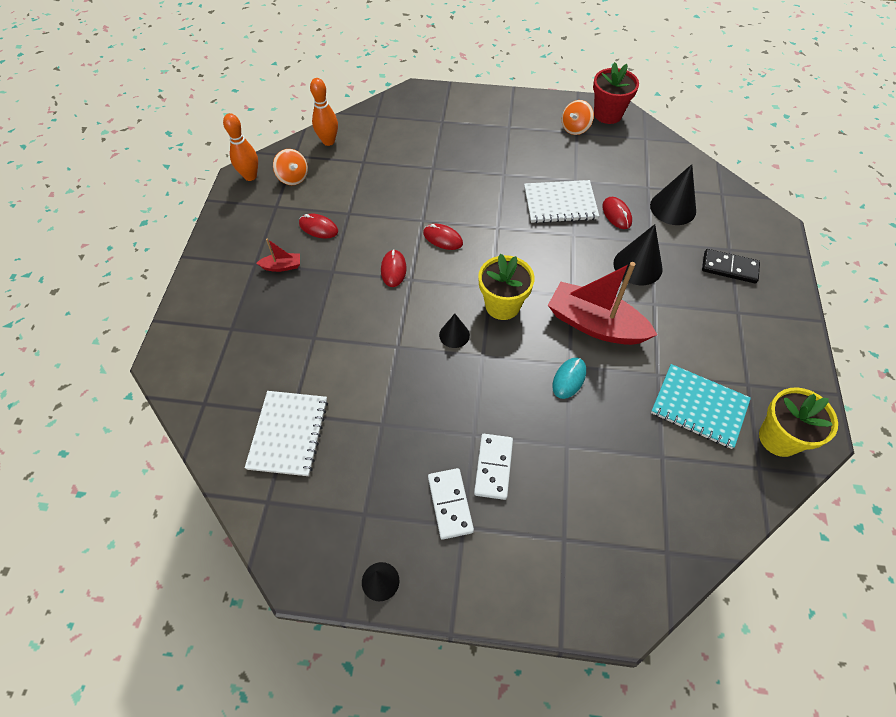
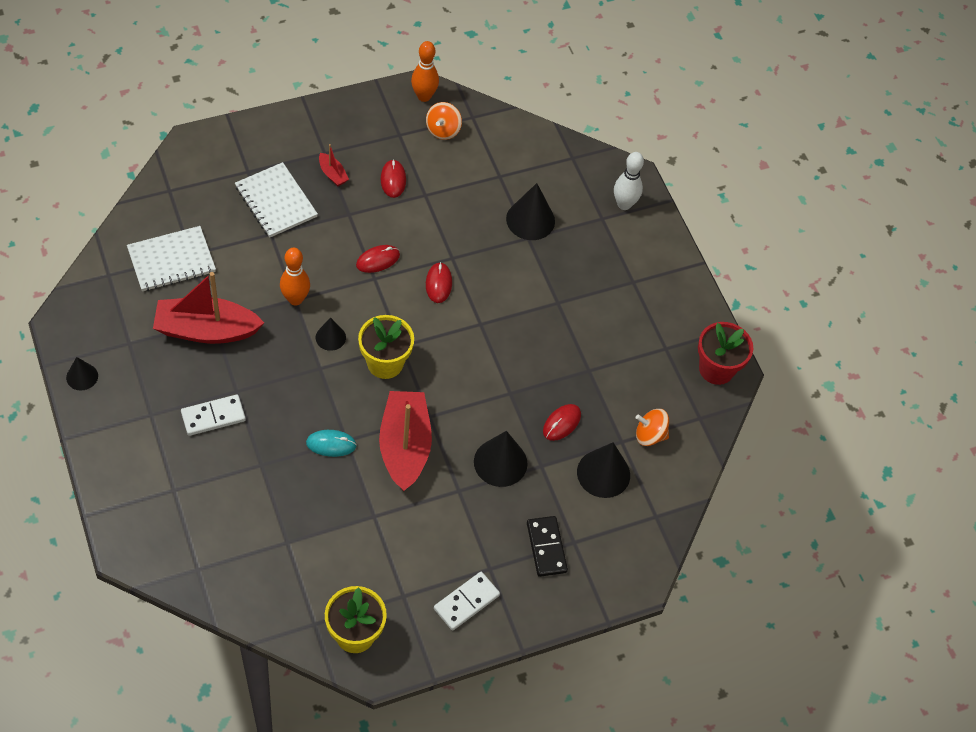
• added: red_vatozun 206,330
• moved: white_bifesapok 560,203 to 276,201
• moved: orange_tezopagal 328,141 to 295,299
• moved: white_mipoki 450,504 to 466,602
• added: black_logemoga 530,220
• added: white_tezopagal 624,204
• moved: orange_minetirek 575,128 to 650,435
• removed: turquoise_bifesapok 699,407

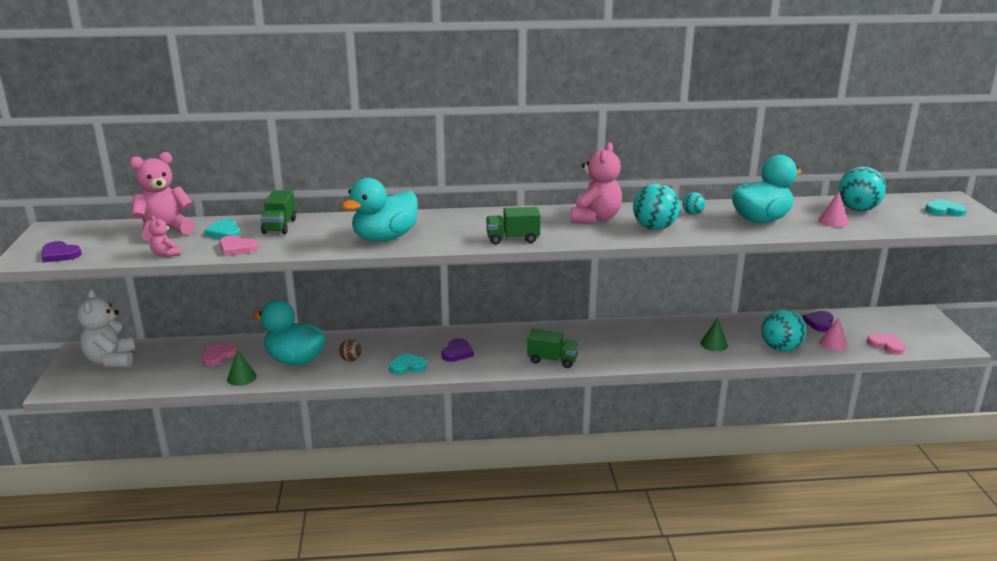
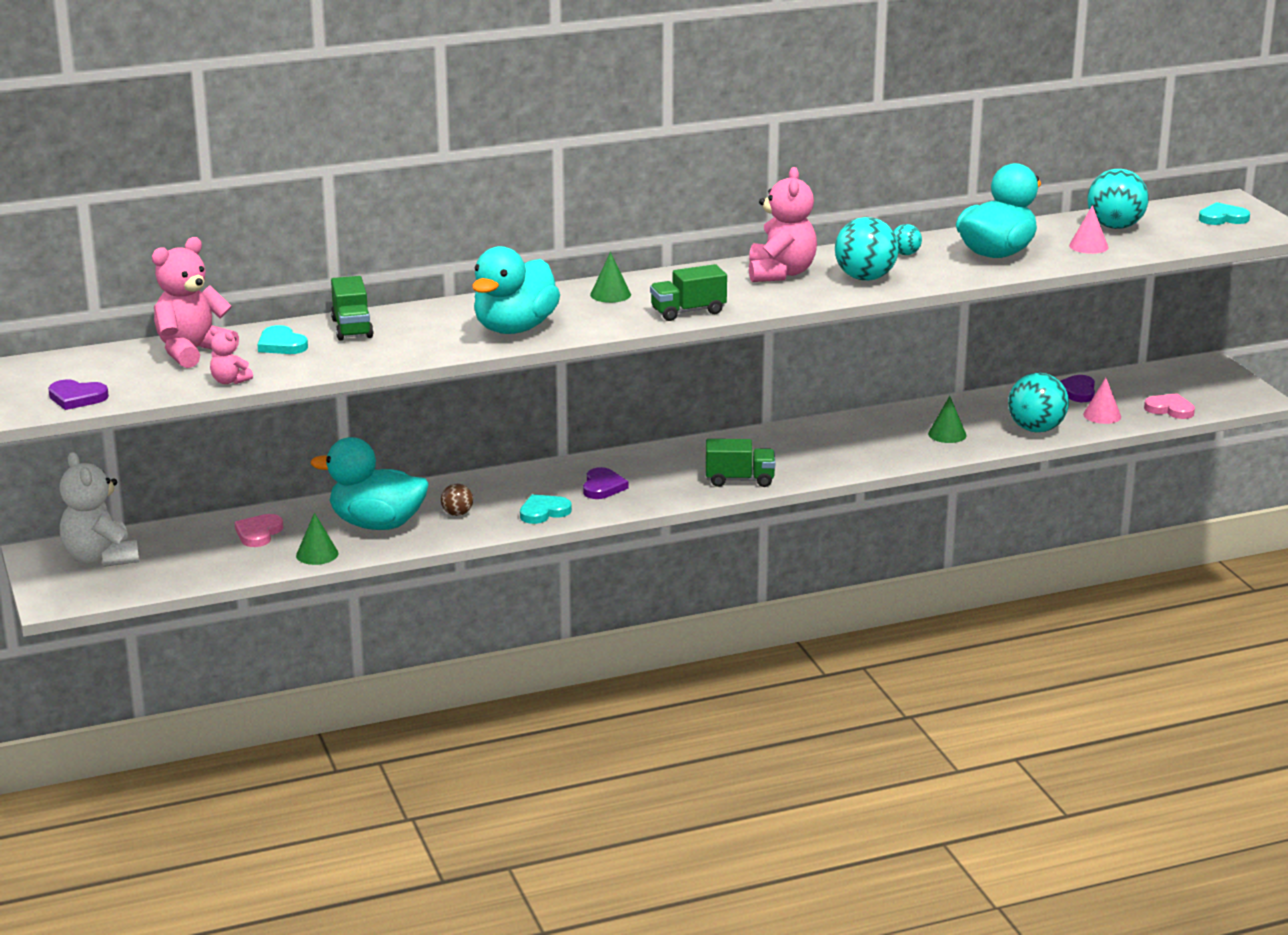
• added: green_logemoga 610,294
• removed: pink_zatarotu 237,248

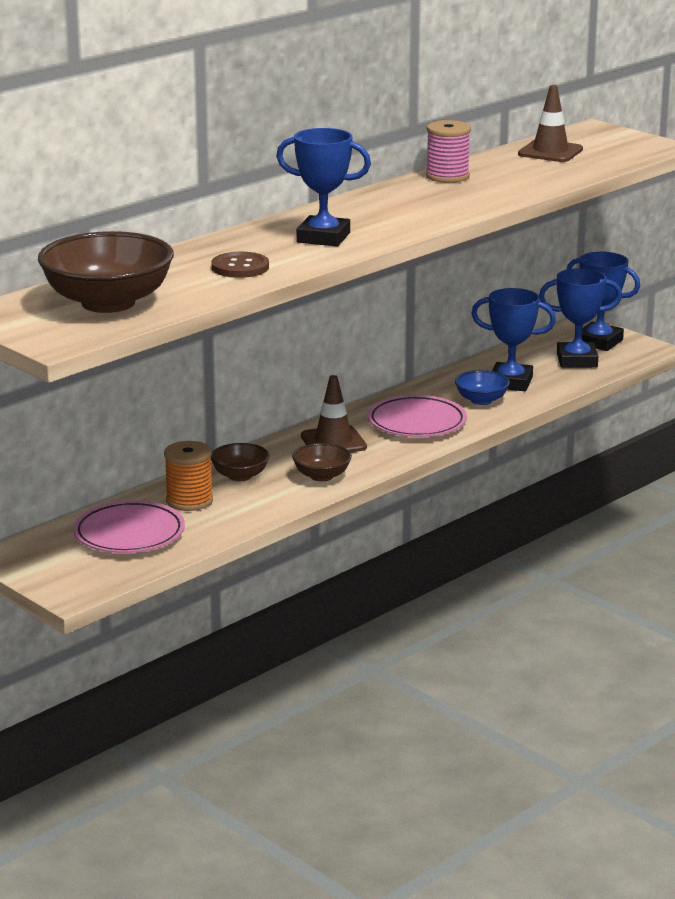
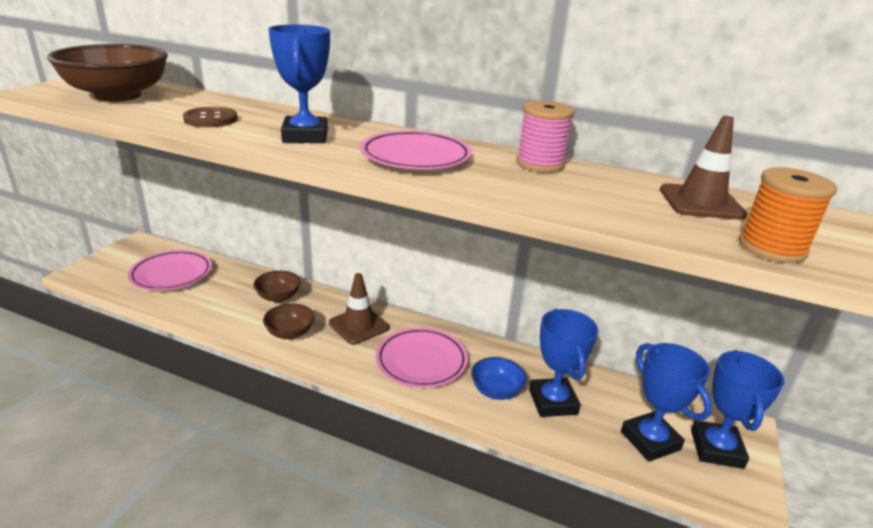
• added: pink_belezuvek 416,157
• moved: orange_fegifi 189,501 to 771,248

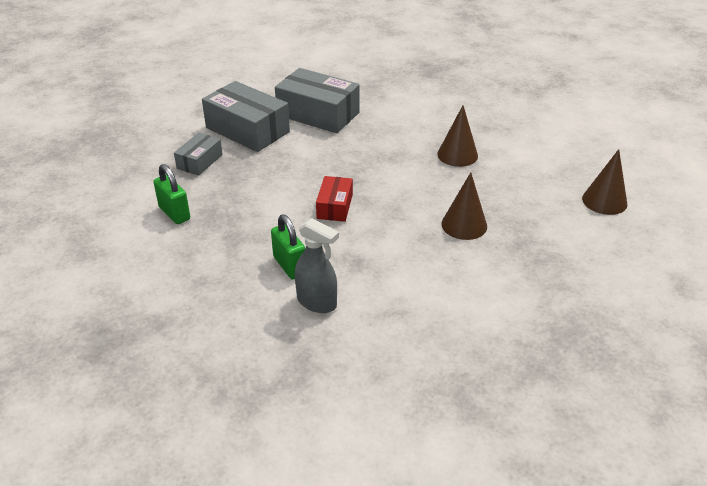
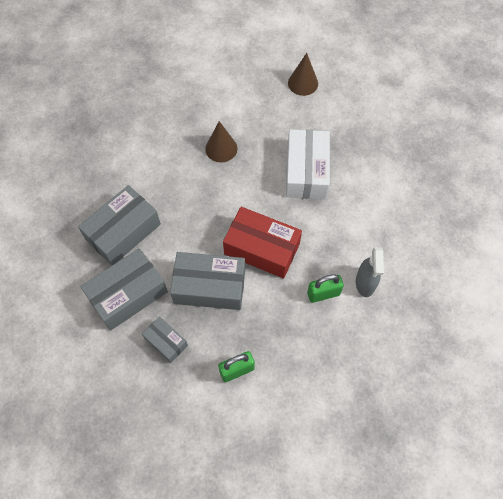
• added: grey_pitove 209,286
• resized: red_pitove 334,206 = 262,249 x1.85
• replaced: brown_logemoga 464,225 to white_pitove 306,172
• turned: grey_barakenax 317,302 = 365,283 135 degrees clockwise

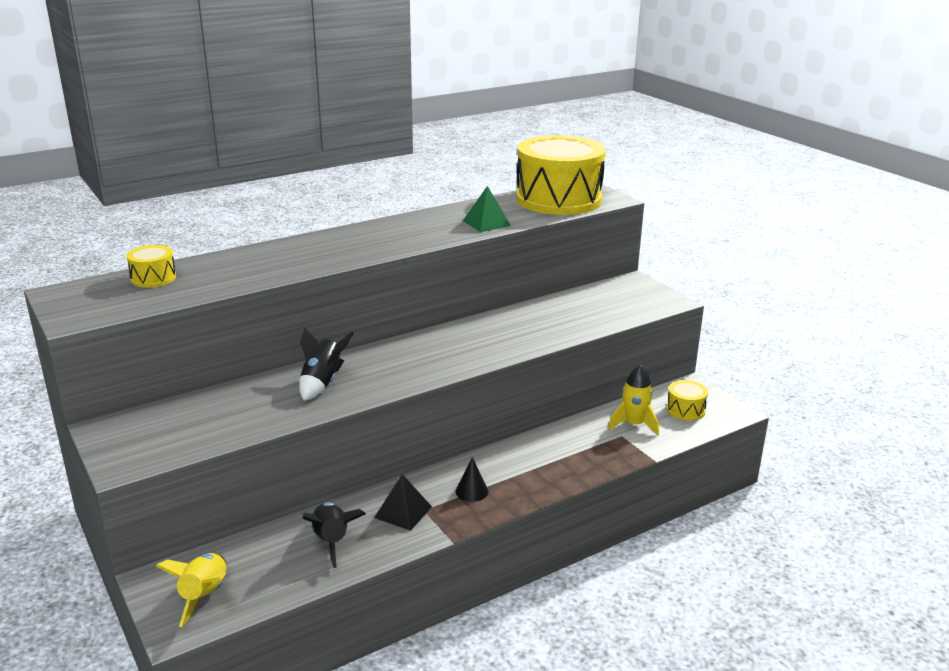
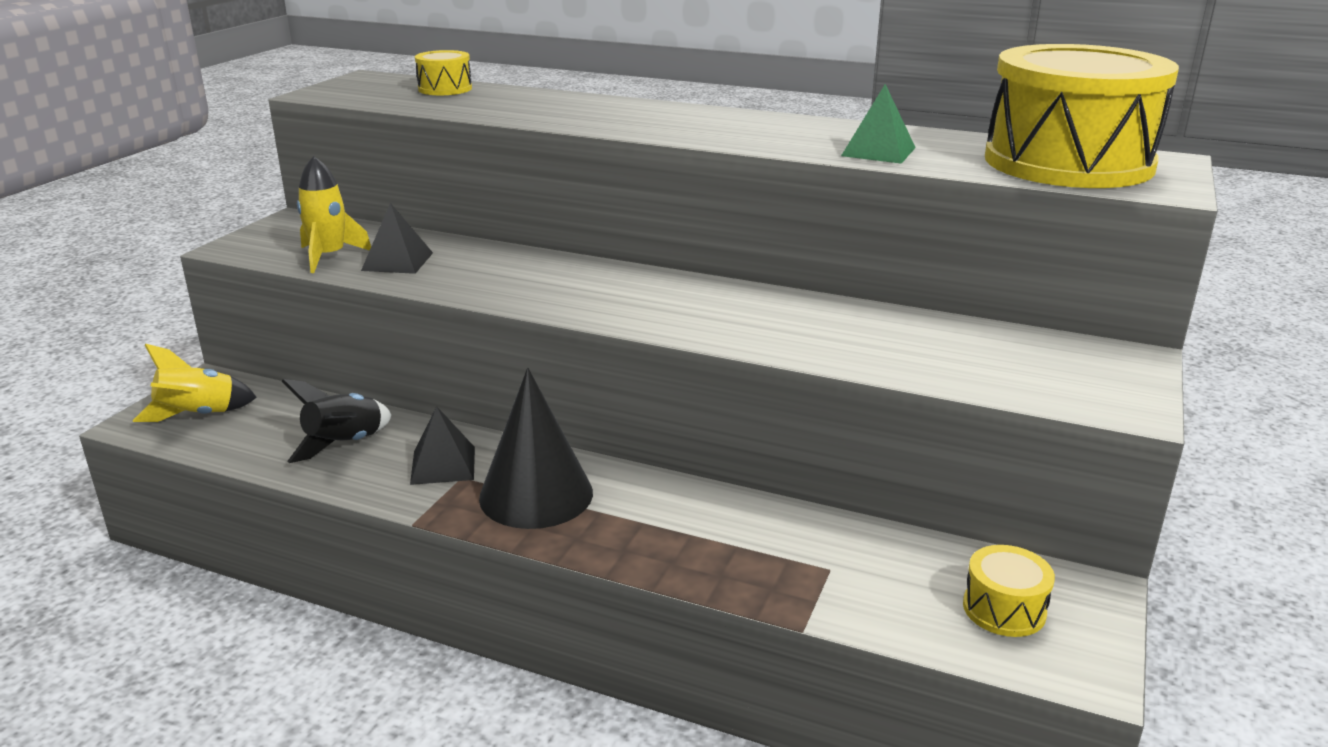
• moved: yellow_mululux 633,424 to 329,256
• added: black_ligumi 397,261
• resized: black_logemoga 471,491 = 536,495 x2.19
• removed: black_mululux 322,383

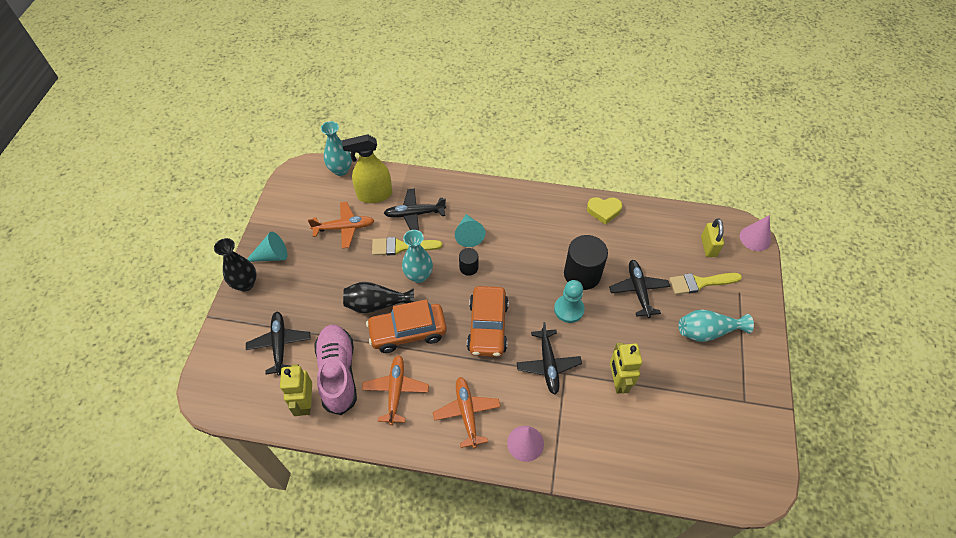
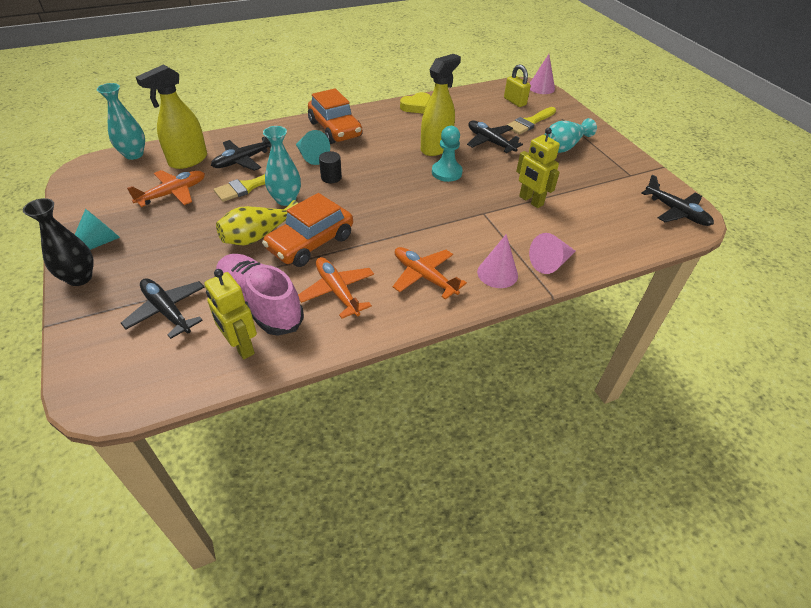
• recoloured: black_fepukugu 376,304 to yellow_fepukugu 258,236
• moved: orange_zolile 487,327 to 335,129
• replaced: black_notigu 582,274 to yellow_barakenax 436,148
• added: pink_logemoga 550,262
• moved: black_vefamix 548,364 to 676,212

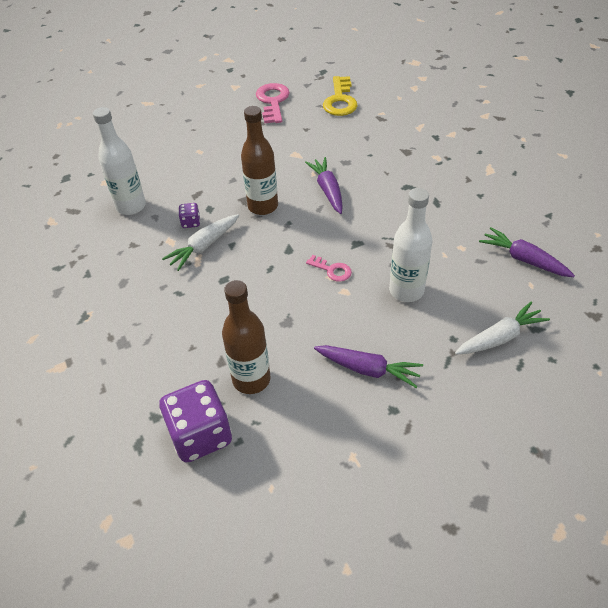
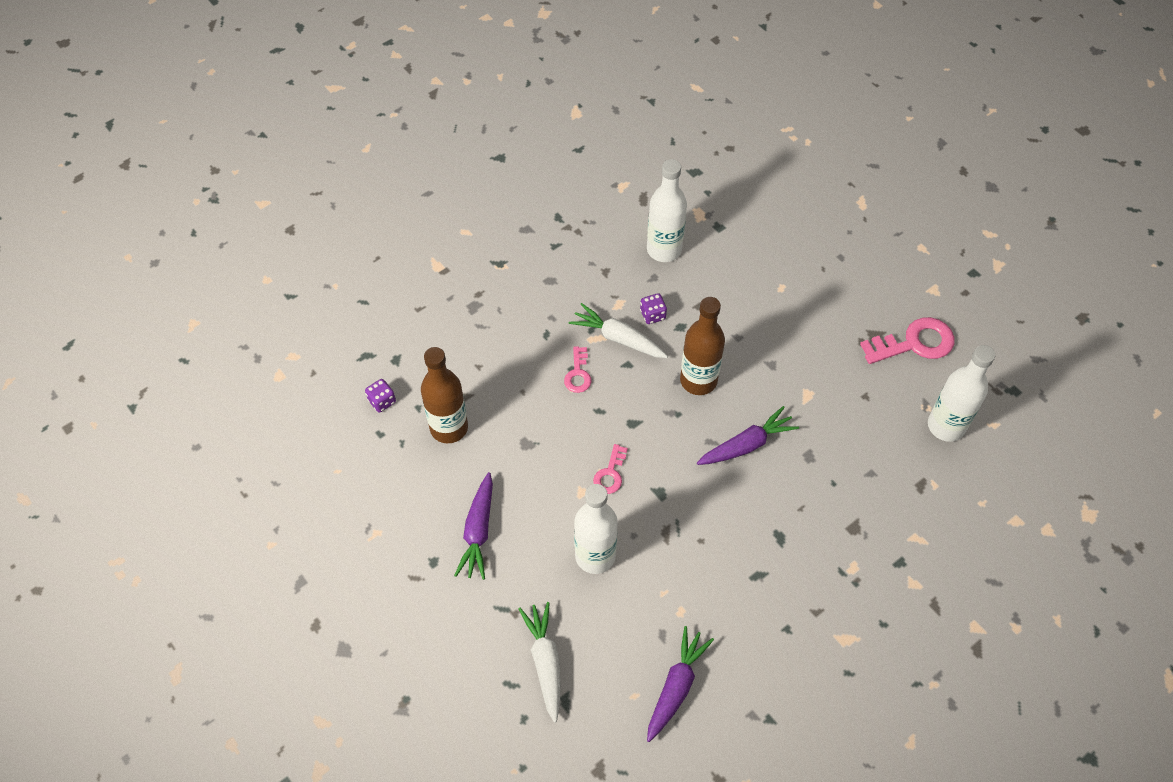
• resized: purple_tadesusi 200,435 = 382,401 x0.45
• turned: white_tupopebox 500,337 = 545,662 150 degrees counterclockwise
• added: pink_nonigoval 578,374
• replaced: yellow_nonigoval 340,100 to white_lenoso 946,426

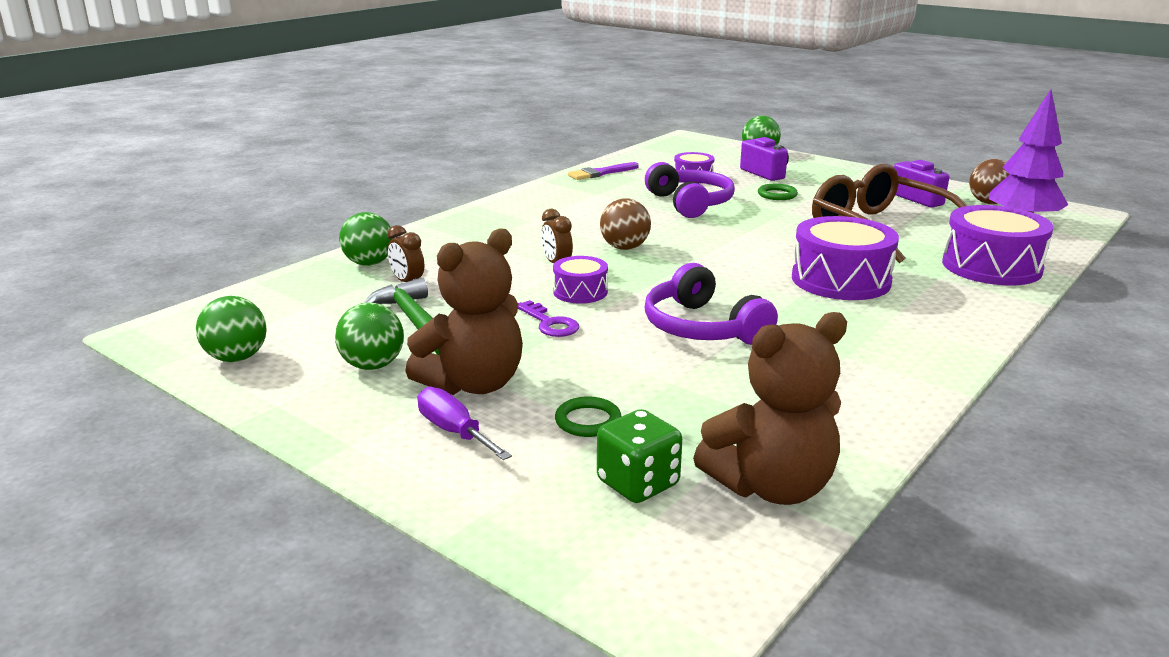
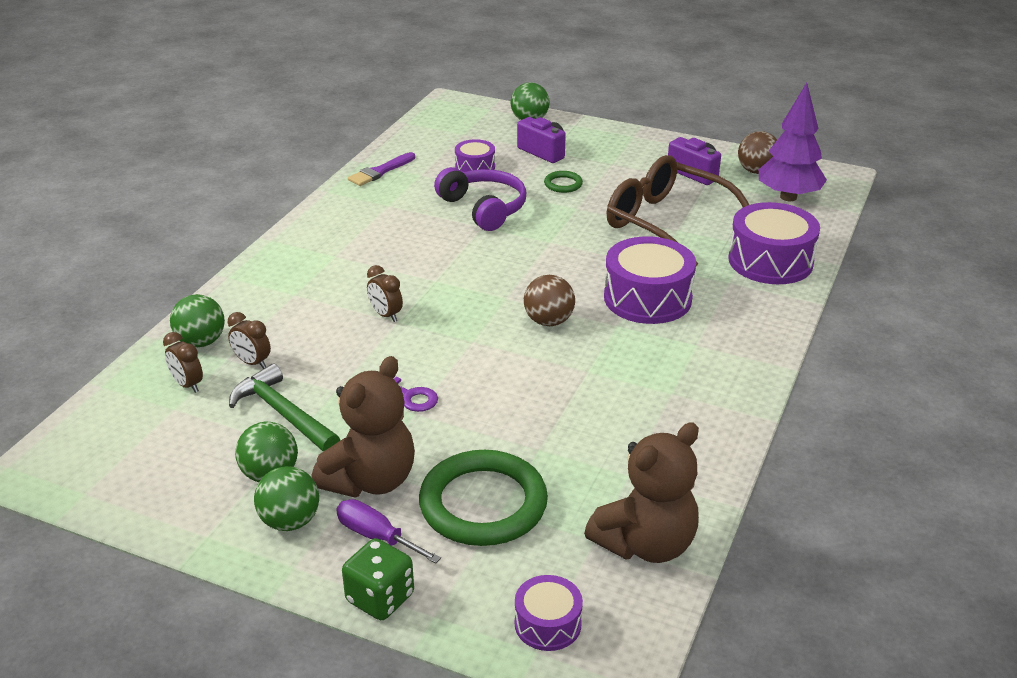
• added: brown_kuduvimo 187,385
• moved: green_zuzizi 237,358 to 290,521
• moved: green_tadesusi 638,483 to 380,598
• resized: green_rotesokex 588,421 = 483,504 x2.28
• moved: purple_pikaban 580,292 to 547,624
• moved: brown_zuzizi 624,248 to 548,321
• removed: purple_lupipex 702,327

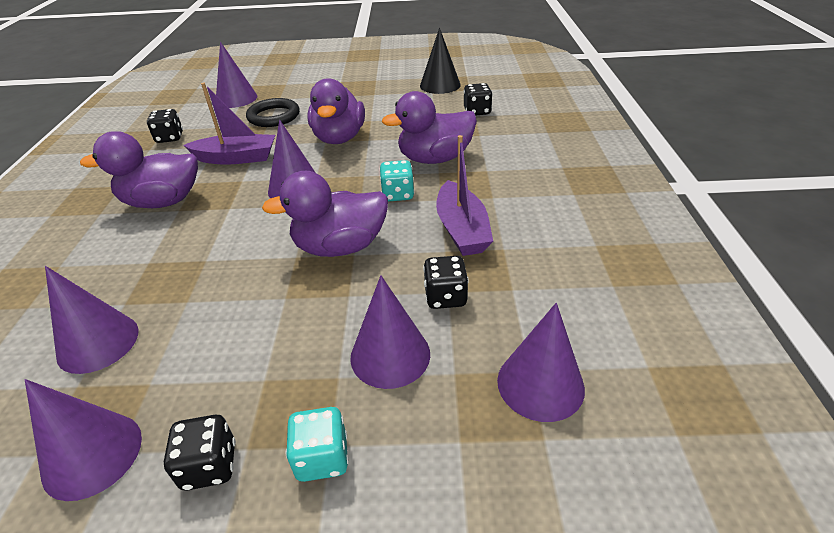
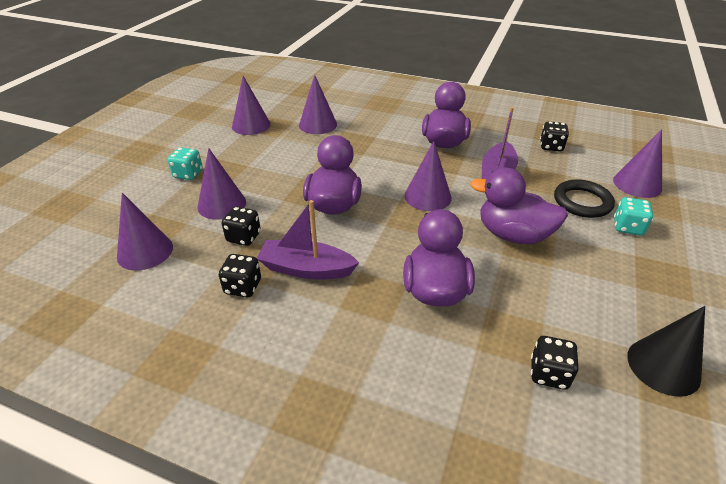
• moved: black_tadesusi 210,466 to 243,287
• moved: turquoise_tadesusi 398,194 to 627,227

